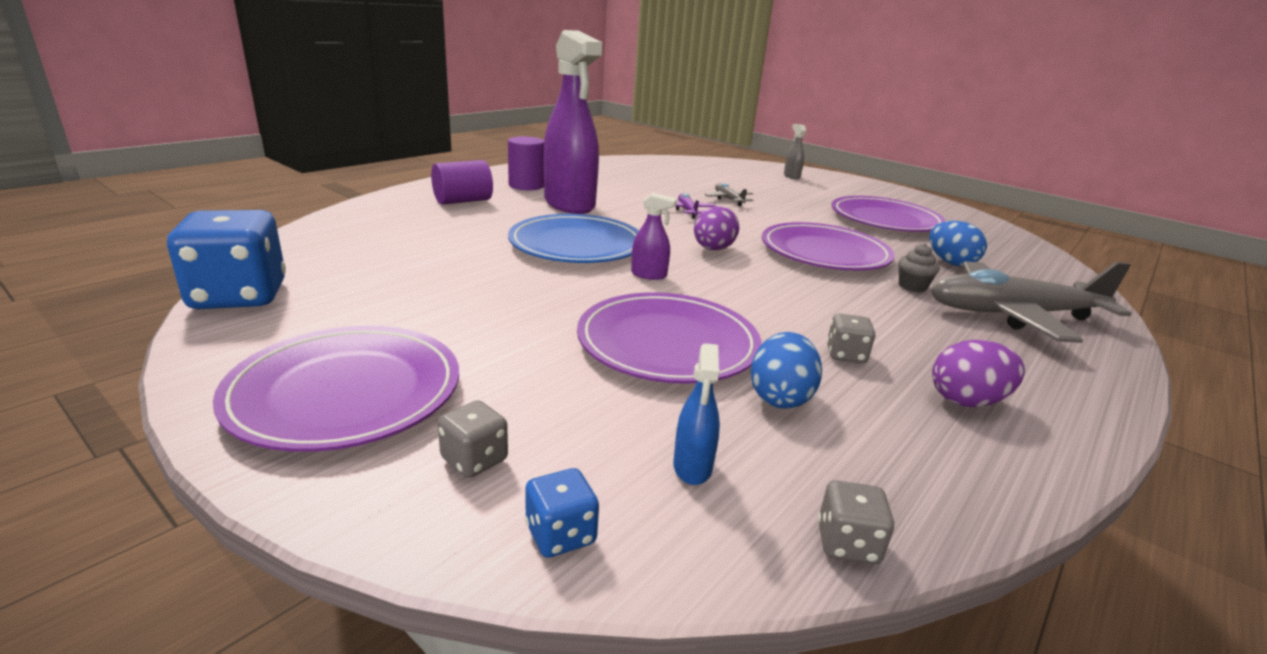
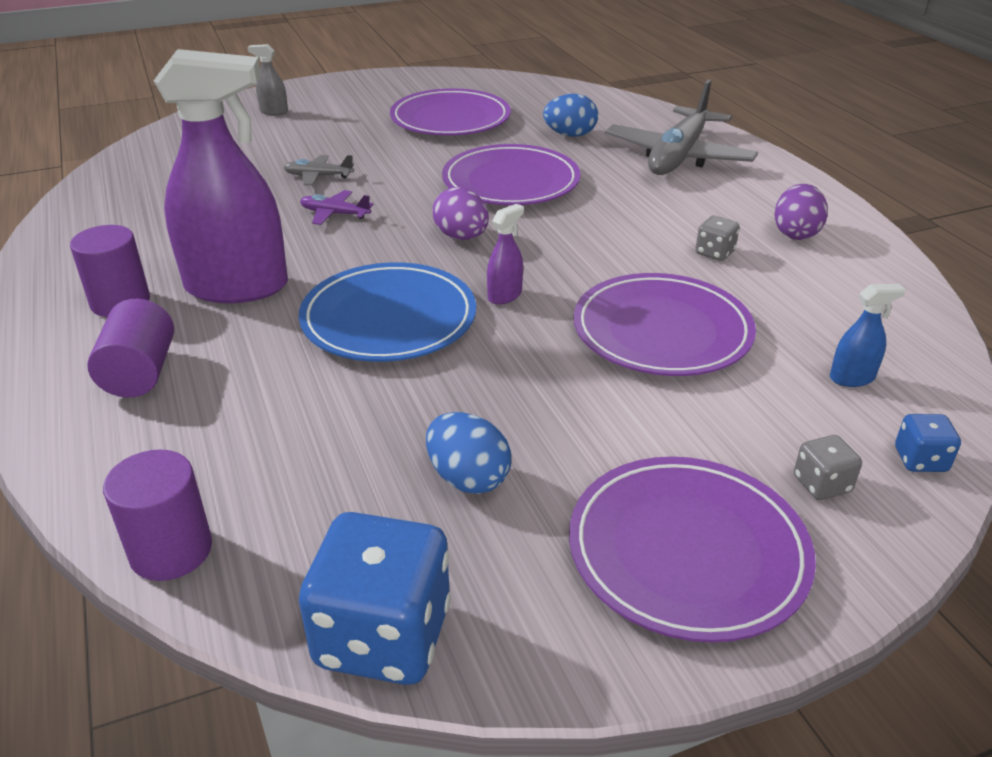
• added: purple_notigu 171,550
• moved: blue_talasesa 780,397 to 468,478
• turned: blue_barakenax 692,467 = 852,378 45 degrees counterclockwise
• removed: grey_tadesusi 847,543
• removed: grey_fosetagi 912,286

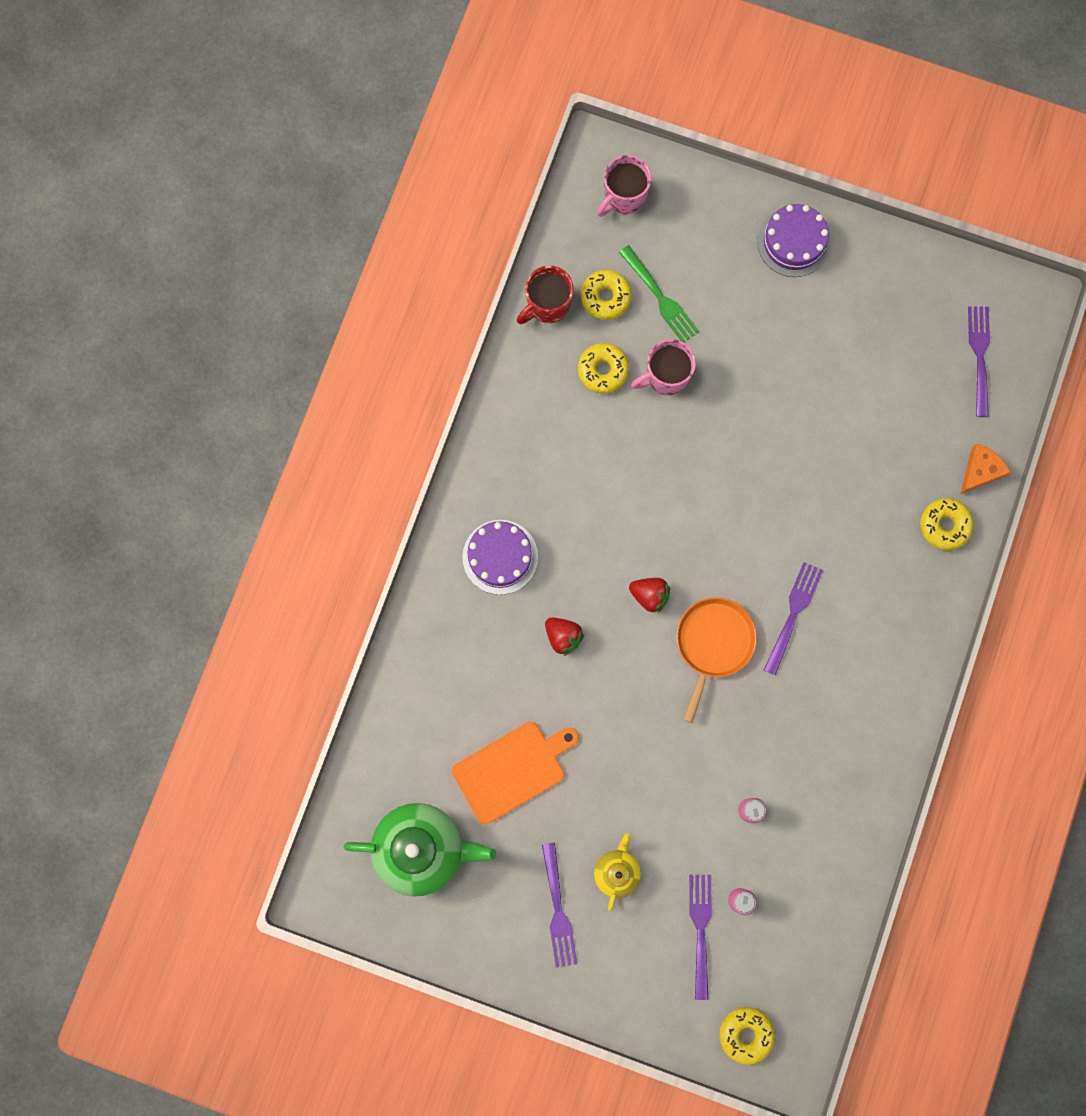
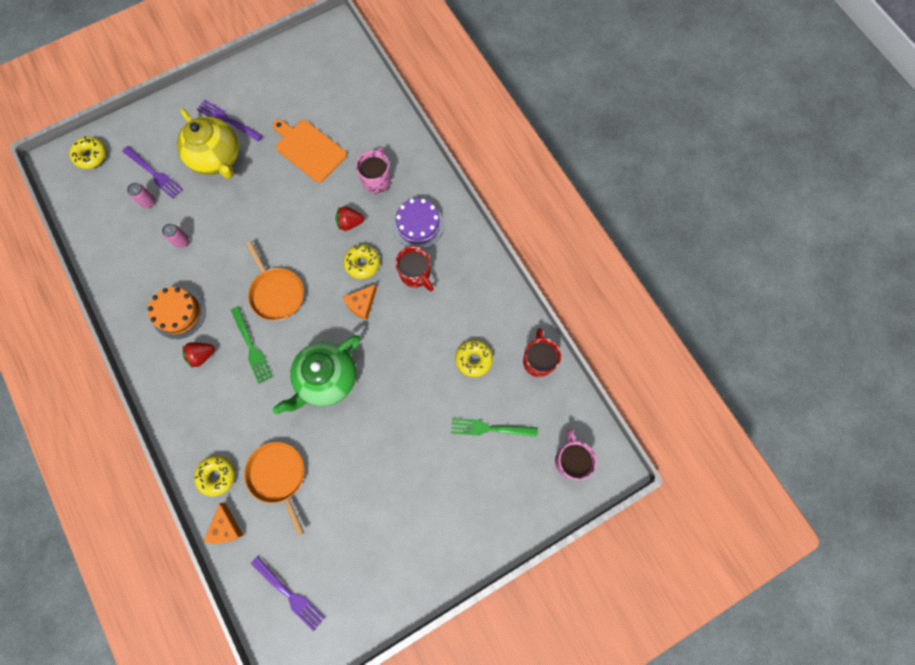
• added: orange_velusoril 179,313
• resized: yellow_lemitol 617,871 = 217,158 x1.93
• moved: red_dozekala 649,595 to 201,355
• recoloured: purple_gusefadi 793,614 to green_gusefadi 251,347
• added: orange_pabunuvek 278,476
• turned: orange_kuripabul 512,770 = 309,149 120 degrees clockwise
• moved: green_lemitol 422,848 to 327,379
• moved: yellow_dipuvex 605,297 to 362,263
• added: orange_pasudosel 361,304
• moved: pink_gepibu 665,376 to 377,180
• added: red_gepibu 416,275
• removed: purple_velusoril 793,242

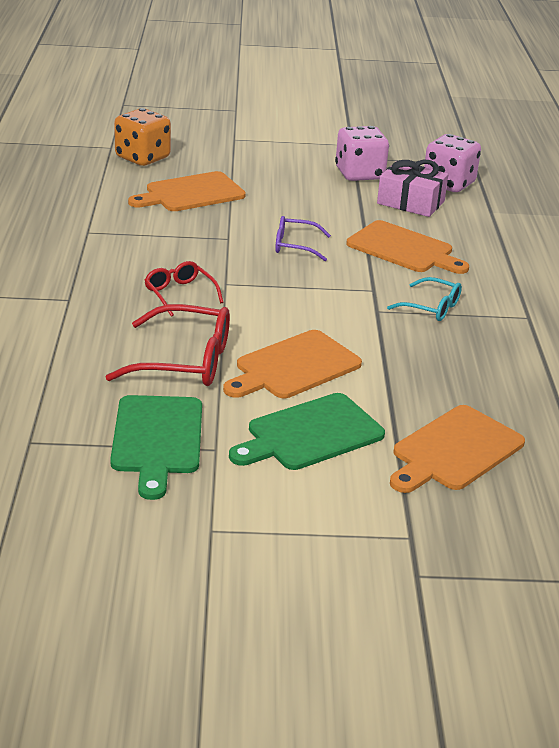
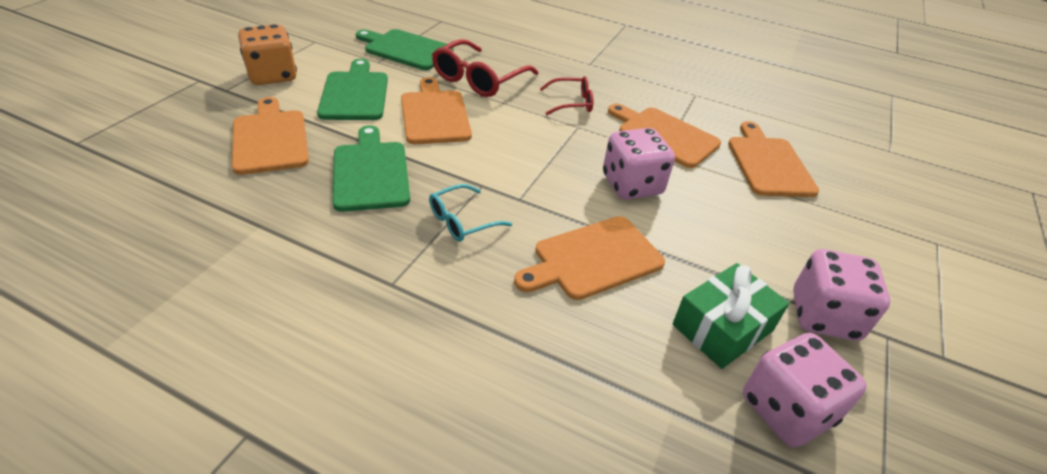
• moved: orange_tadesusi 142,158 to 273,76
• added: green_kuripabul 371,172
• replaced: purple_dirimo 294,246 to pink_tadesusi 632,185
• added: orange_kuripabul 664,135
• recoloured: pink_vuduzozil 410,202 to green_vuduzozil 722,328

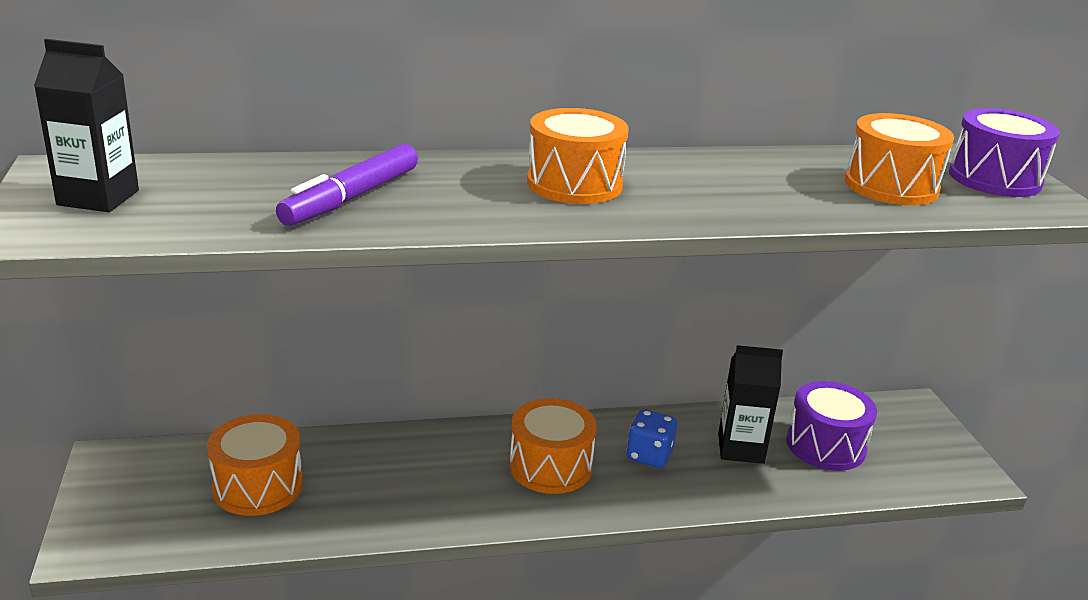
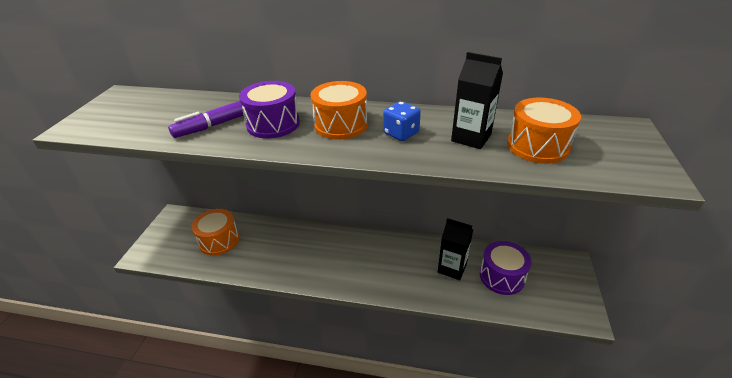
• moved: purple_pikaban 994,179 to 273,124
• moved: blue_tadesusi 649,455 to 401,133
• moved: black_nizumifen 98,198 to 471,138
• removed: orange_pikaban 550,466

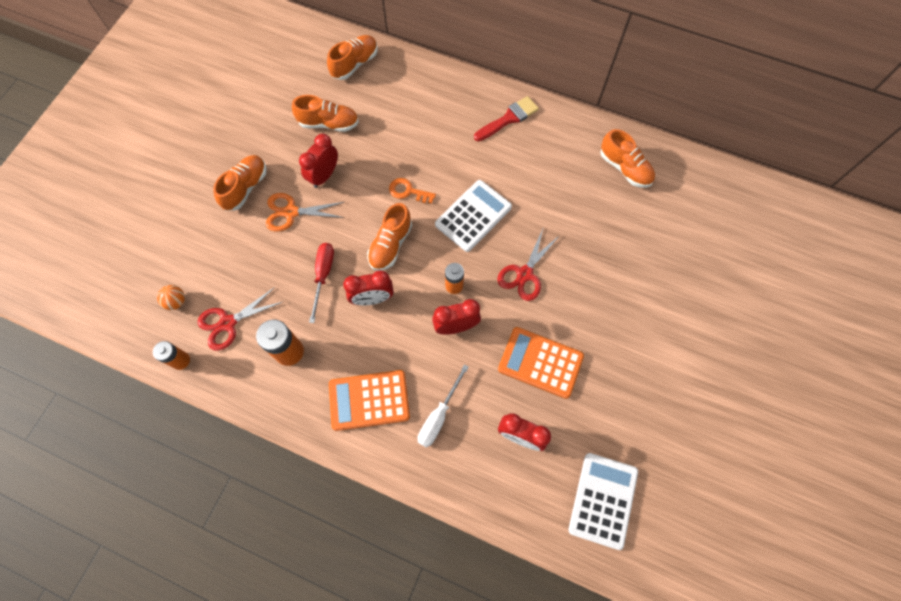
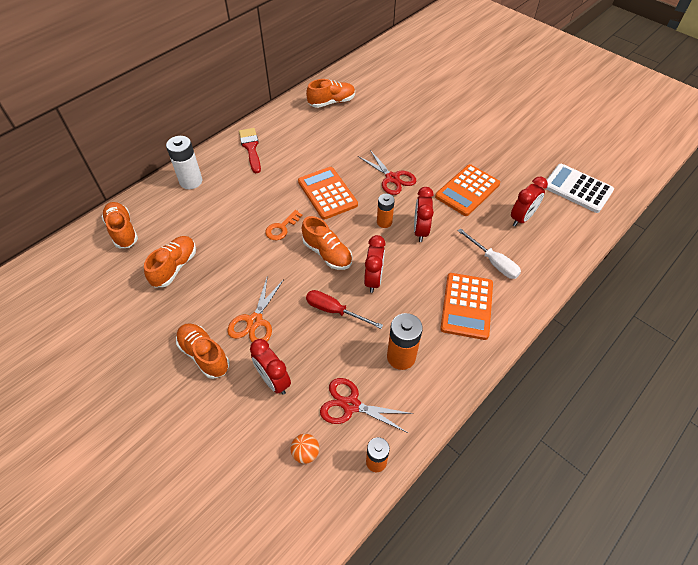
• added: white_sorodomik 191,181
• moved: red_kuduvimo 324,176 to 273,380
• recoloured: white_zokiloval 473,216 to orange_zokiloval 327,193
• turned: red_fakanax 228,323 = 351,405 120 degrees clockwise

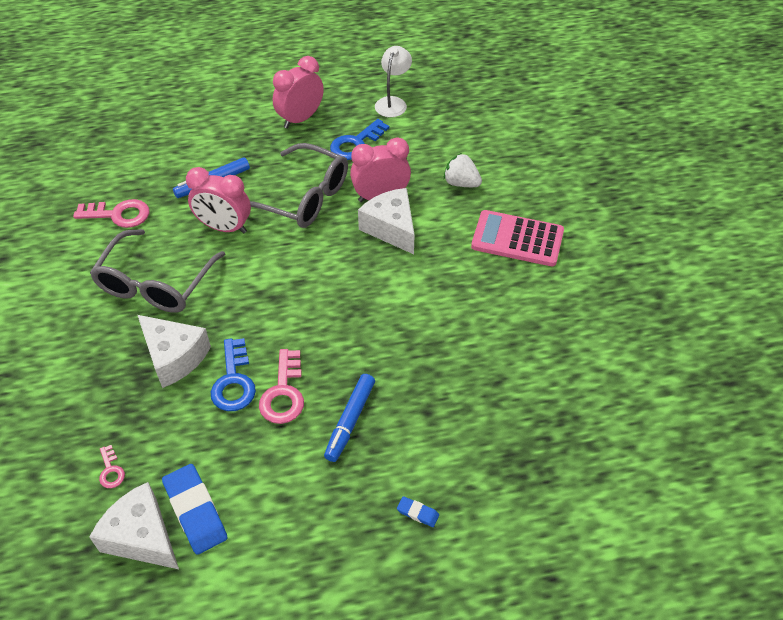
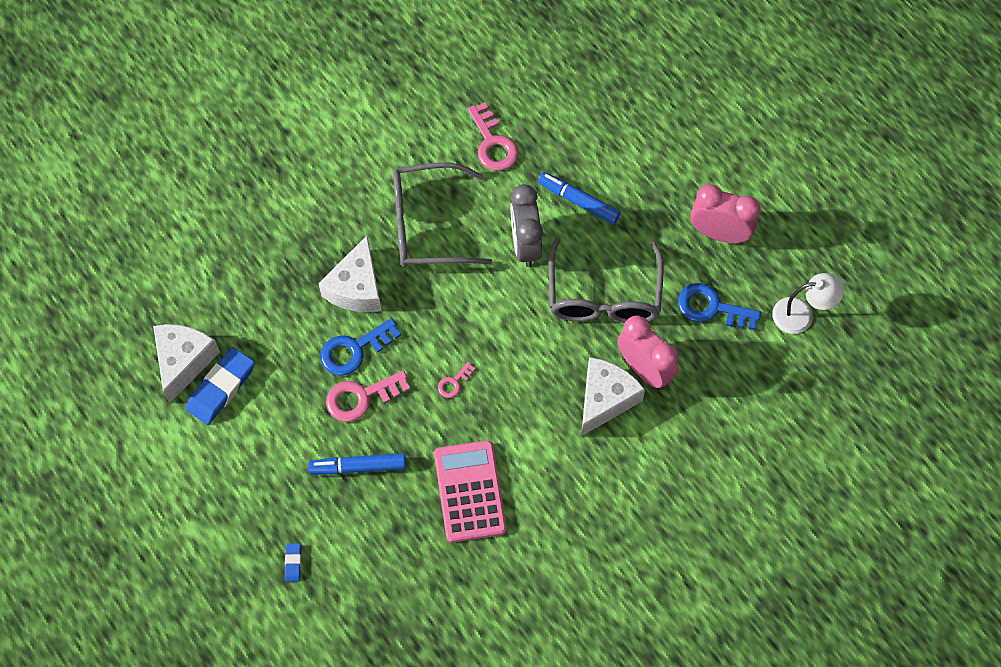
• moved: pink_zokiloval 517,239 to 469,491
• moved: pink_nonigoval 111,470 to 454,383
• recoloured: pink_kuduvimo 224,227 to grey_kuduvimo 525,245
• removed: white_dozekala 461,183

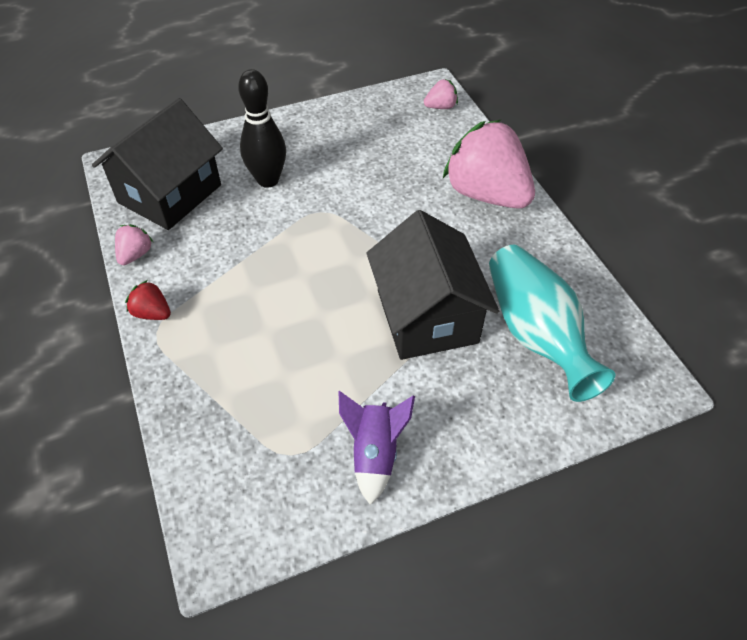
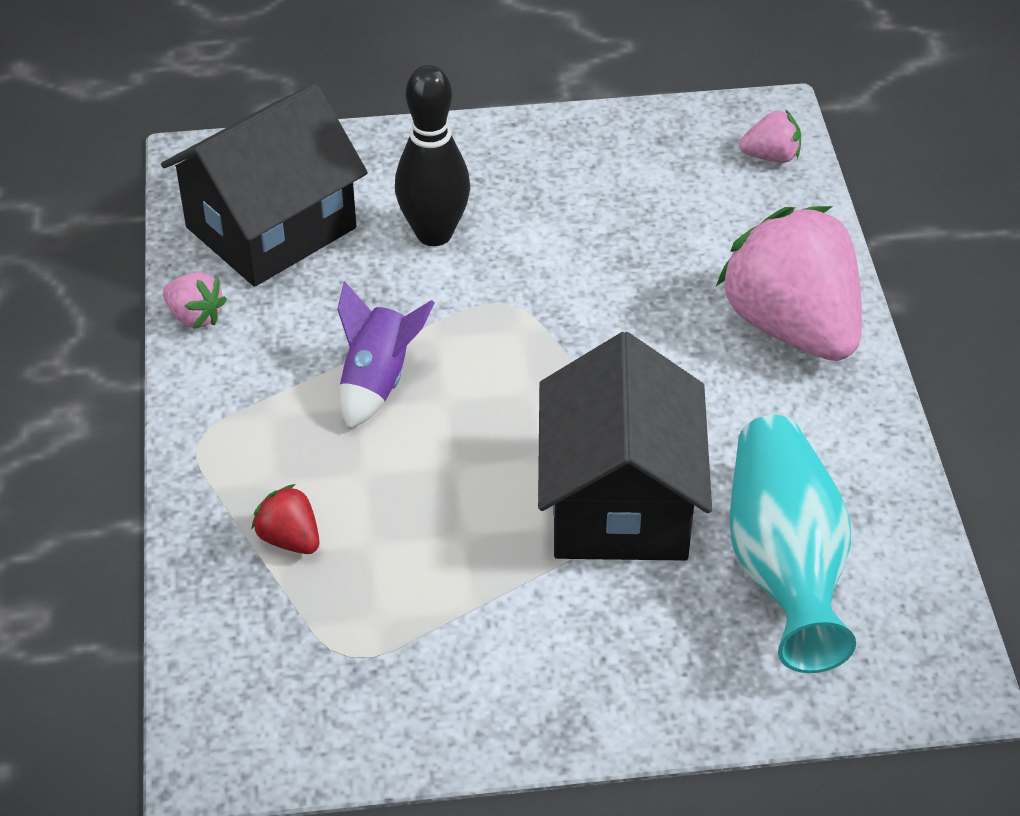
• turned: pink_dozekala 135,255 = 195,316 90 degrees clockwise
• moved: red_dozekala 152,313 to 289,539
• moved: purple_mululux 374,453 to 377,381

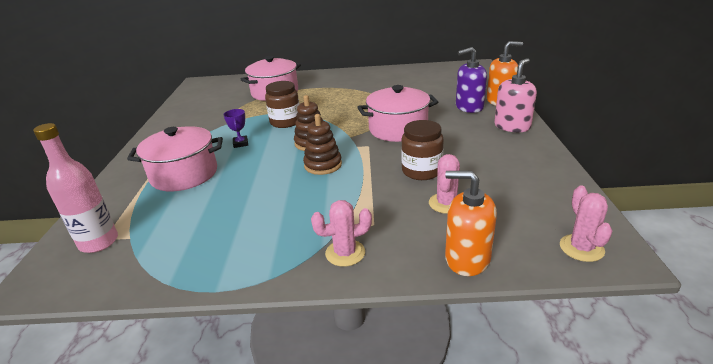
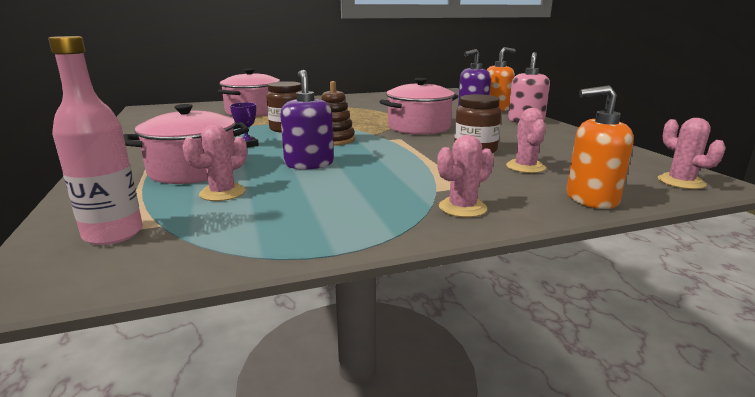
• added: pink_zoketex 222,193
• added: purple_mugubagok 309,164
• removed: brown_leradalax 323,165

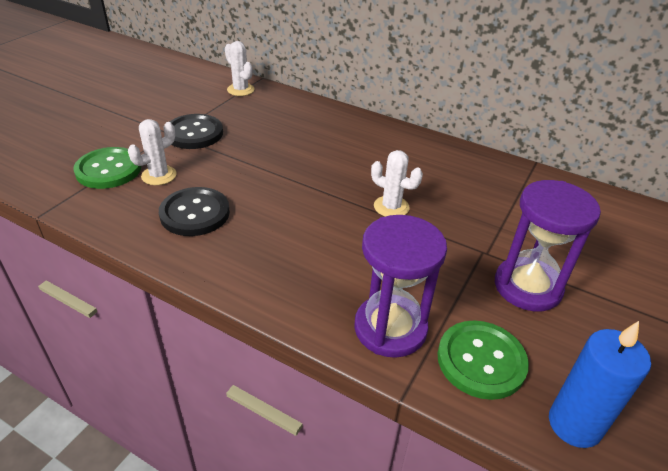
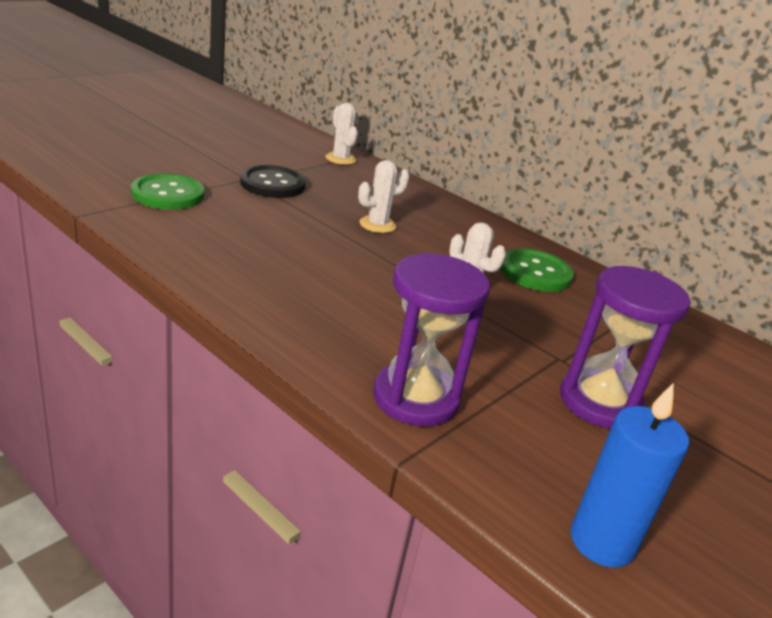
• moved: white_zoketex 159,175 to 377,225
• moved: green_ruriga 481,361 to 535,273
• removed: black_ruriga 195,213

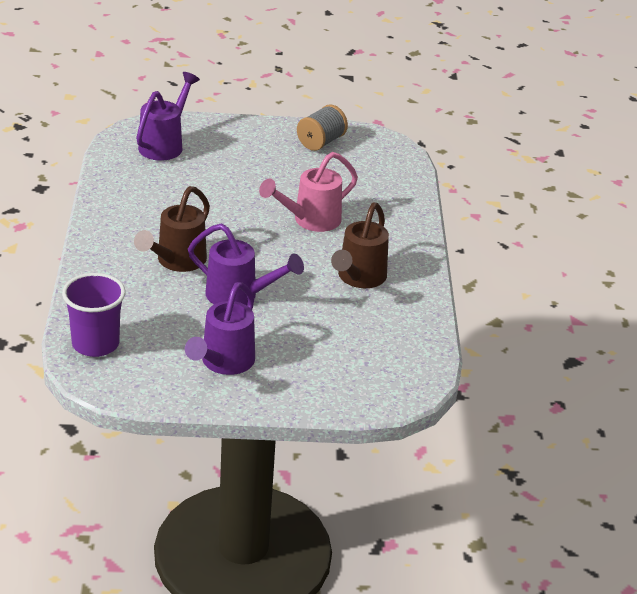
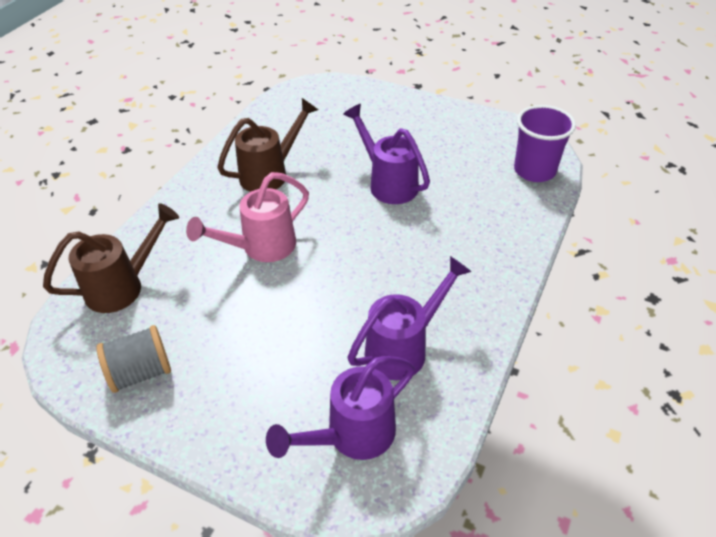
• moved: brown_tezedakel 176,262 to 123,286
• turned: pink_tezedakel 310,221 = 260,248 150 degrees clockwise
• moved: purple_tezedakel 223,363 to 404,347

